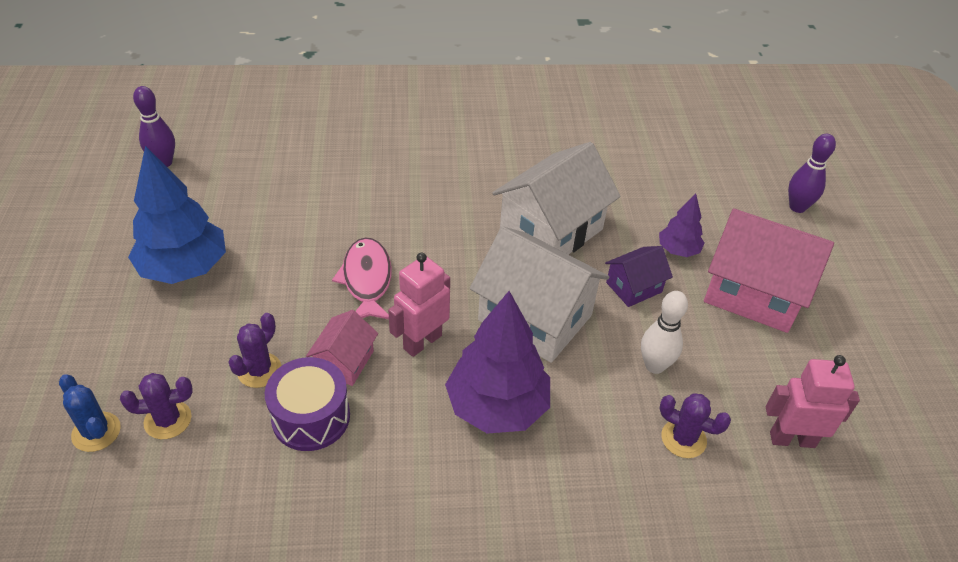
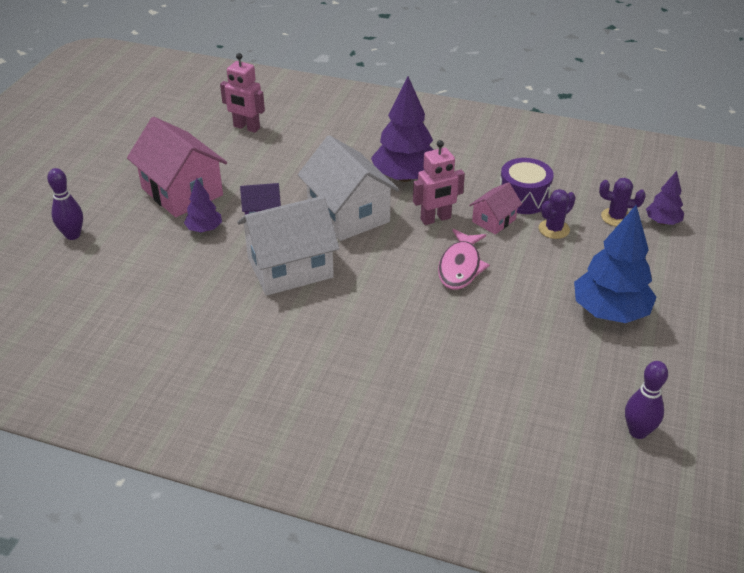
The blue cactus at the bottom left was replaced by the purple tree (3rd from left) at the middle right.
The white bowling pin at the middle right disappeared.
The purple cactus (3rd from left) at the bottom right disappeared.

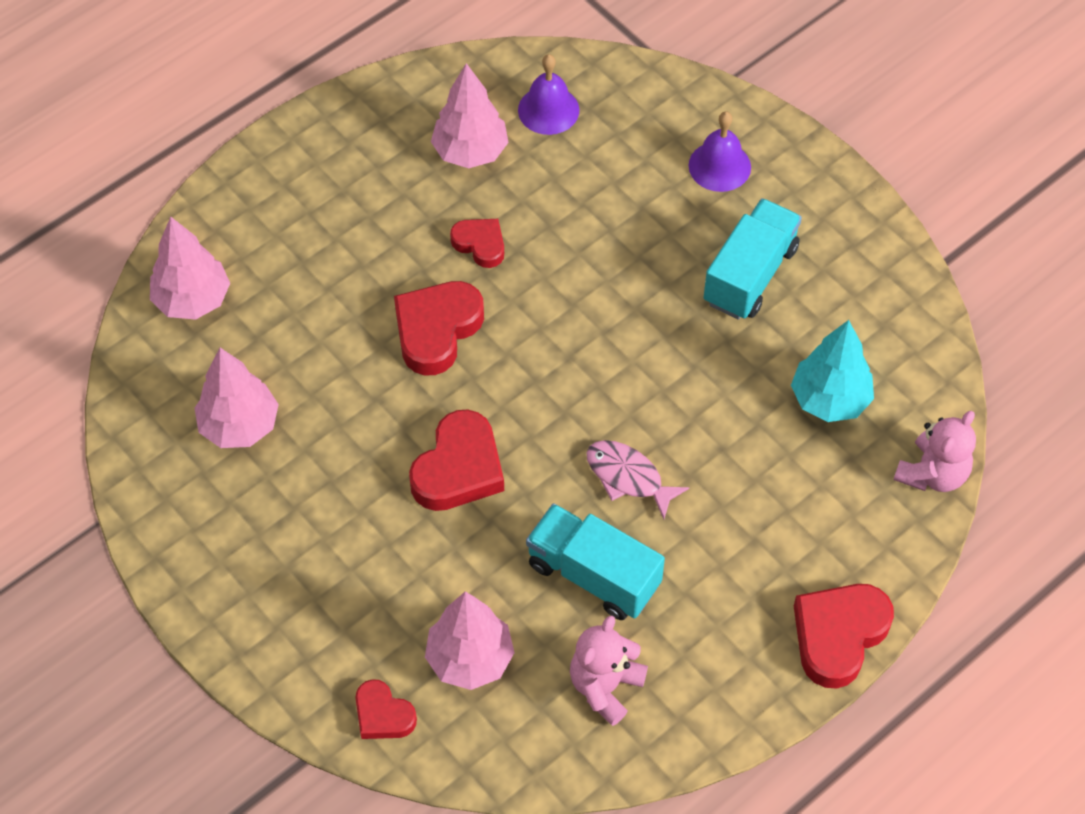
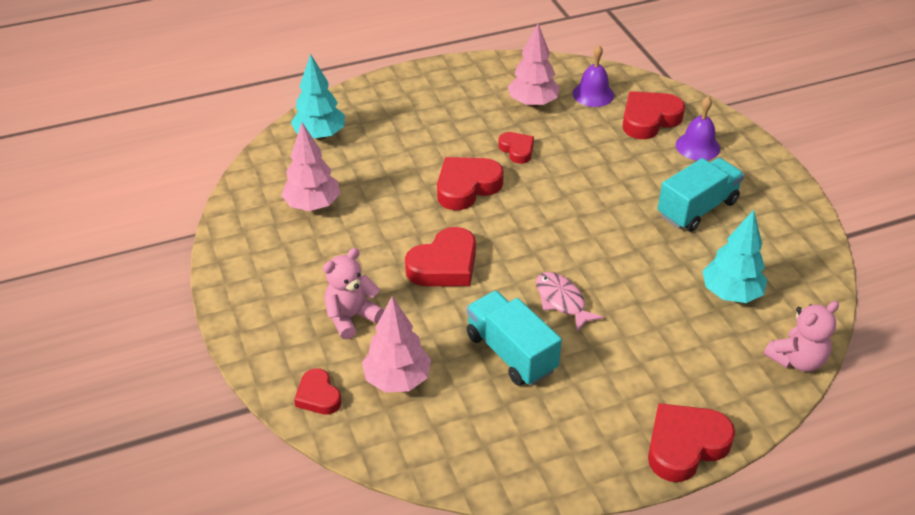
The pink tree (1st from left) at the top left became the turquoise tree (1st from left) at the top centre.
The pink teddy bear (1st from left) moved from the bottom centre to the centre.
The red heart (5th from left) at the top right appeared.

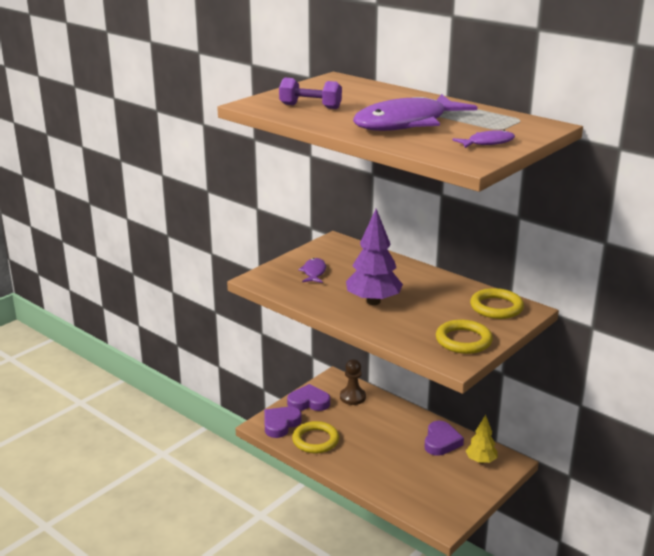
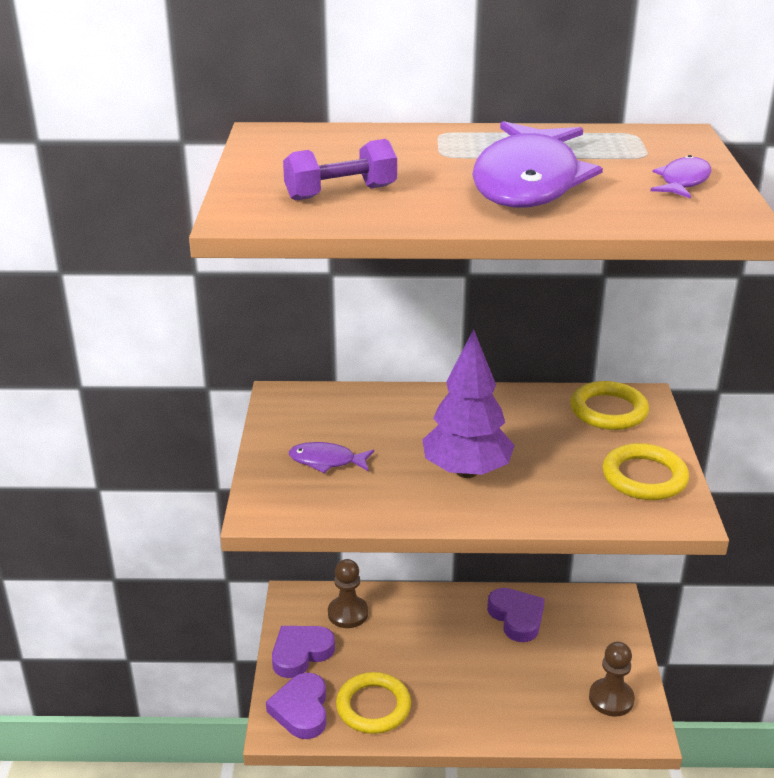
The purple fish (1st from left) at the centre turned 45 degrees counterclockwise.
The brown pawn (2nd from left) at the bottom right appeared.
The yellow tree at the bottom right disappeared.

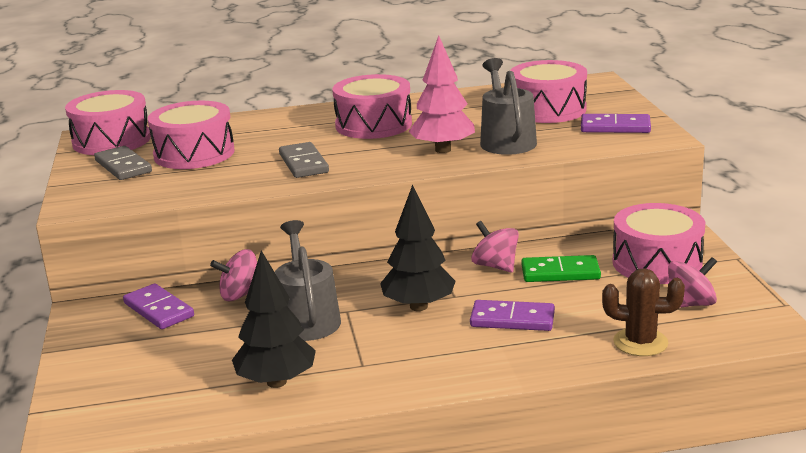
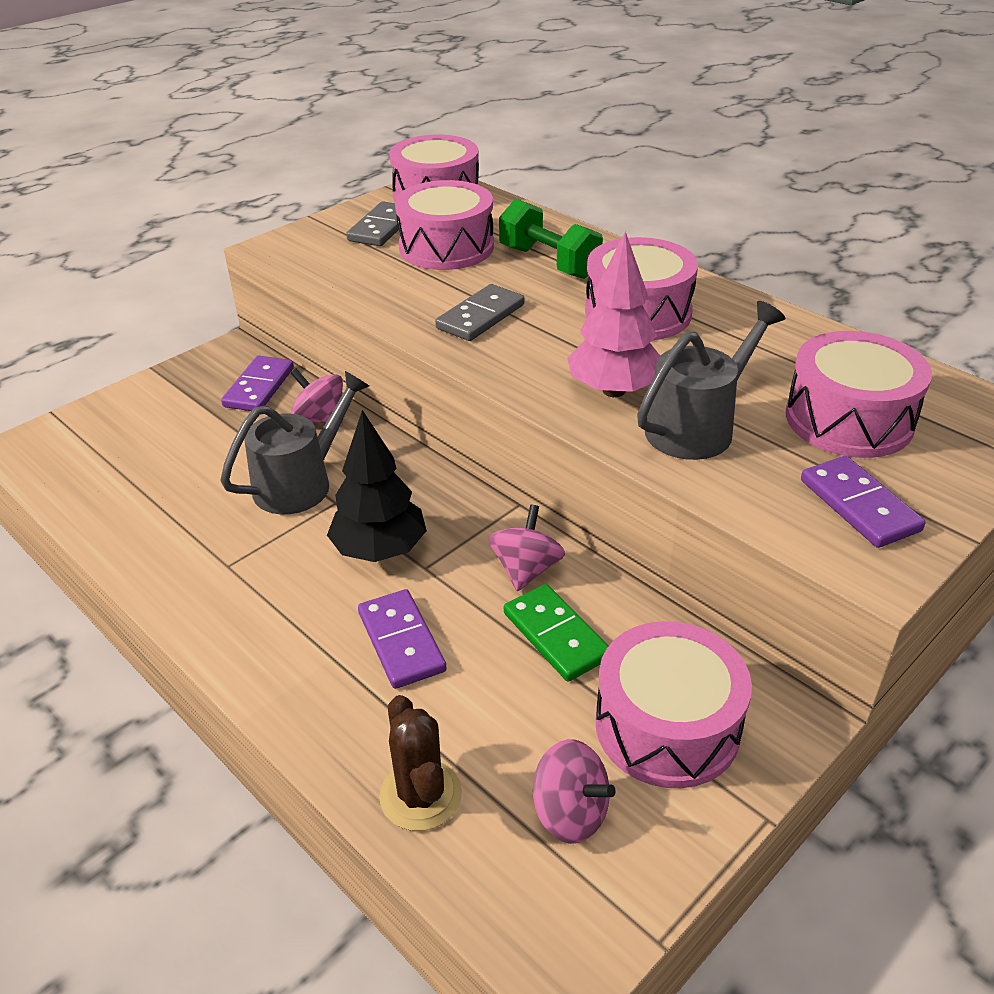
The green dumbbell at the top centre appeared.
The black tree (1st from left) at the bottom centre disappeared.

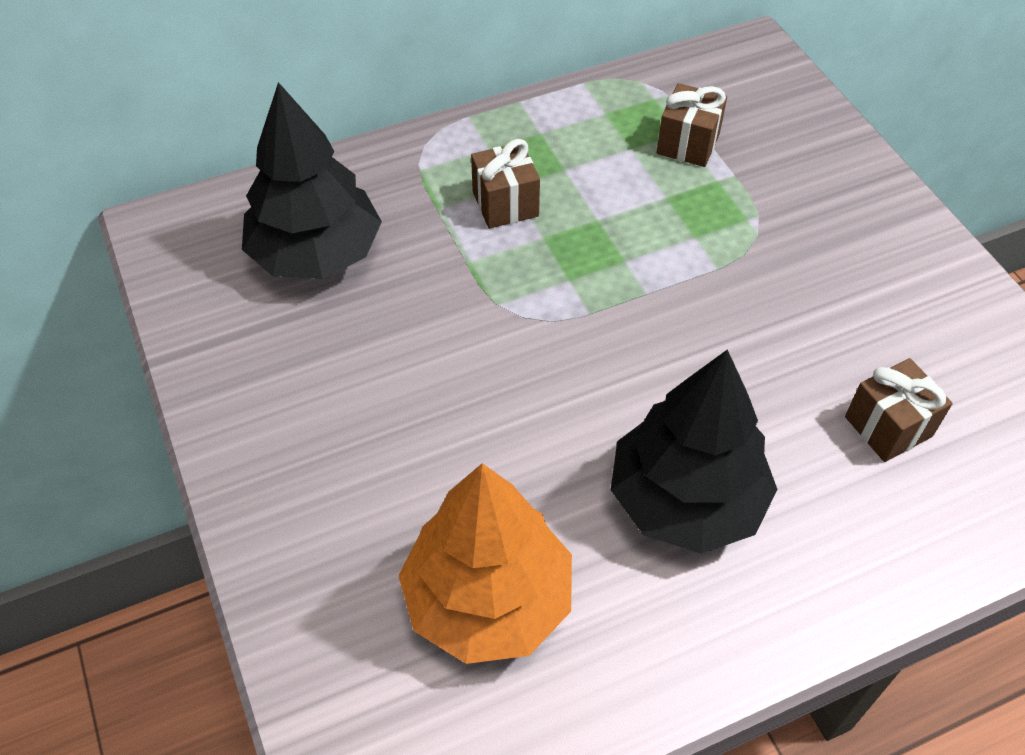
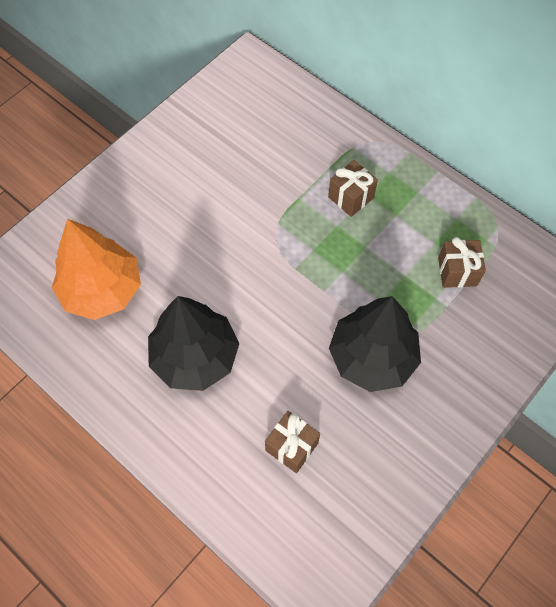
The black tree (1st from left in the first image) moved from the top left to the middle right.

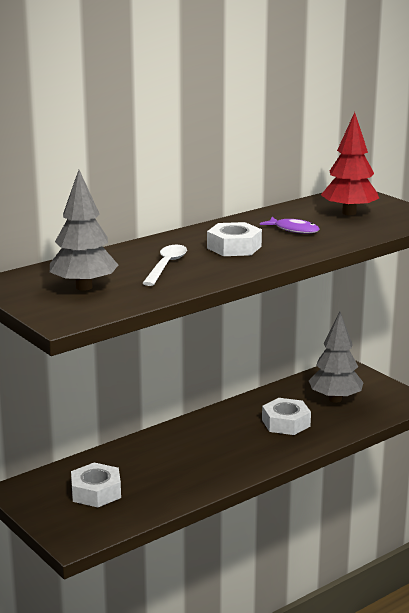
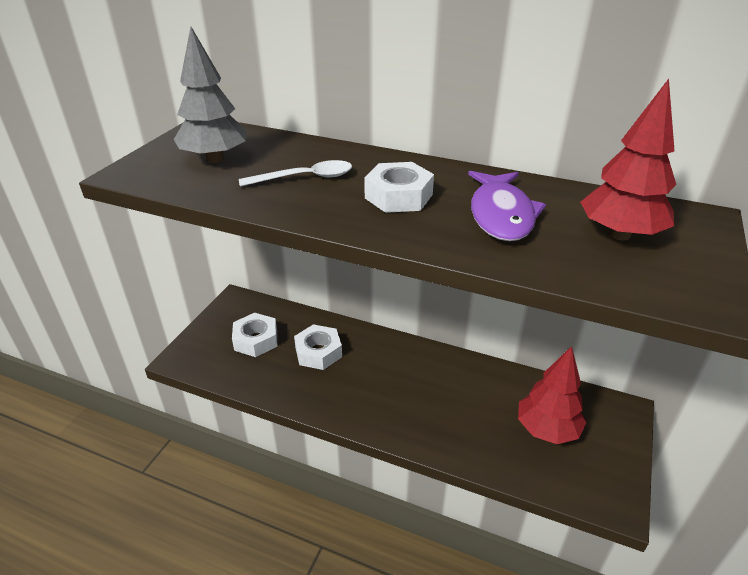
The white nut (3rd from left in the first image) moved from the bottom right to the centre.
The purple fish at the middle right changed to 1.63 times the size.
The grey tree (2nd from left) at the middle right became the red tree (1st from left) at the bottom right.

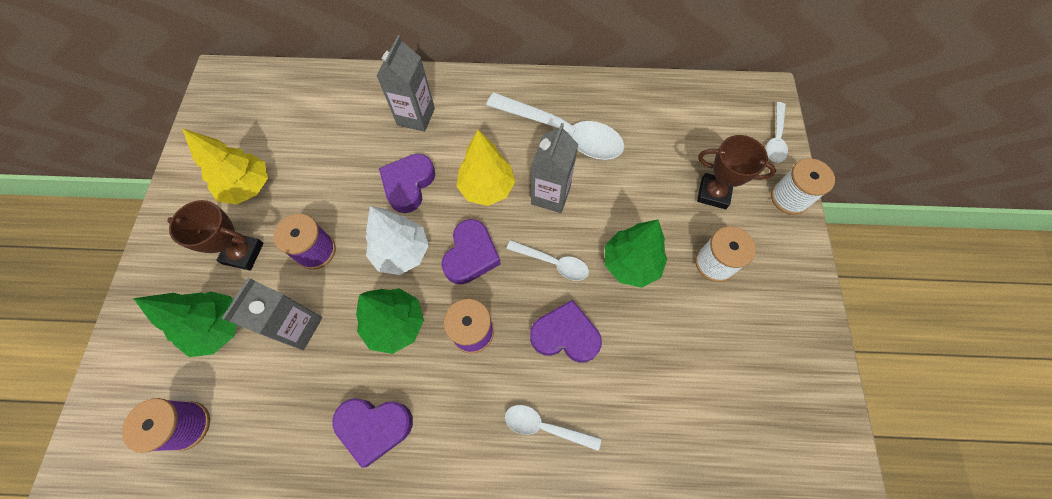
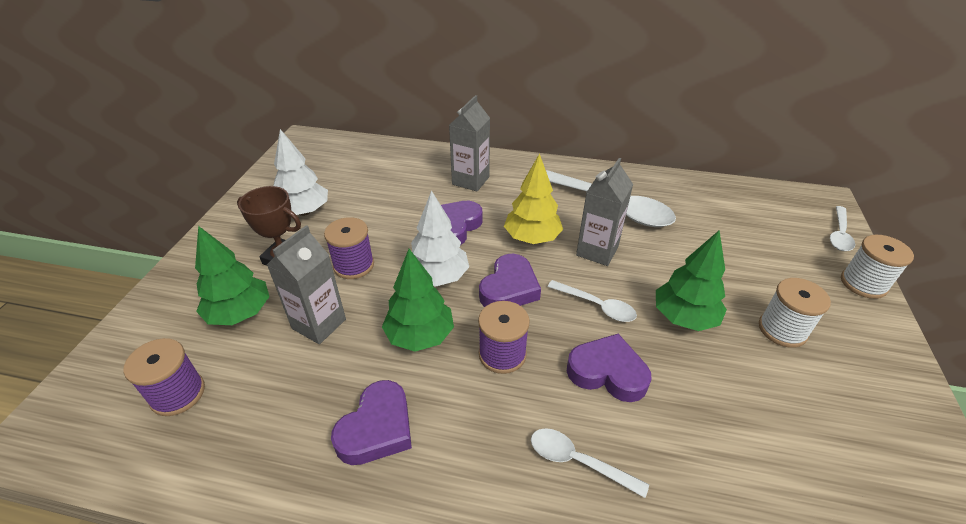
The yellow tree (1st from left) at the top left became the white tree (1st from left) at the top left.
The purple heart (1st from left) at the bottom centre turned 75 degrees counterclockwise.
The brown trophy (2nd from left) at the middle right disappeared.

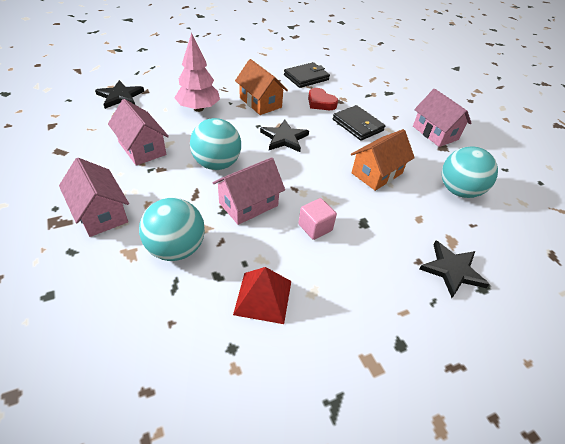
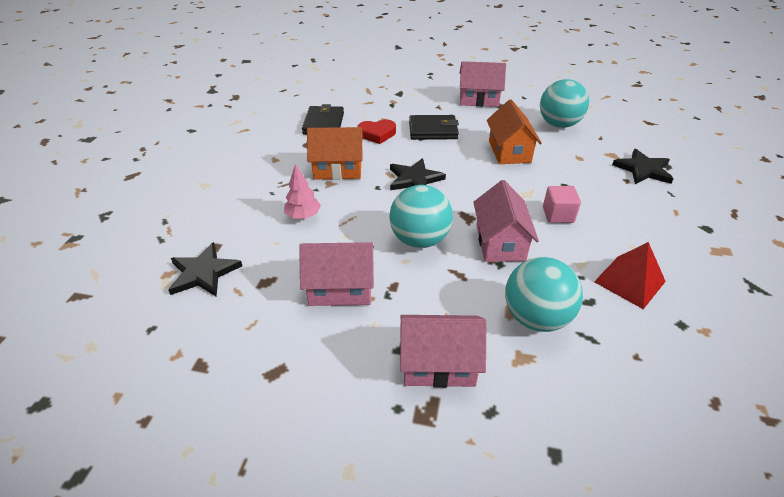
The pink tree at the top centre changed to 0.61 times the size.

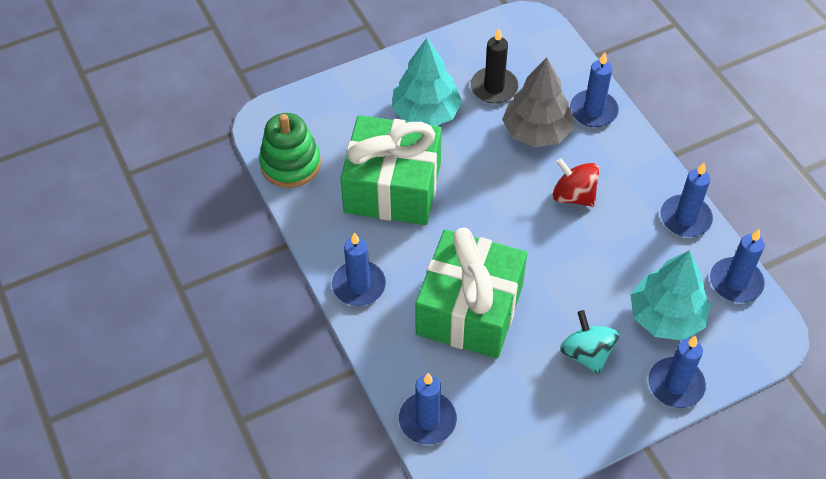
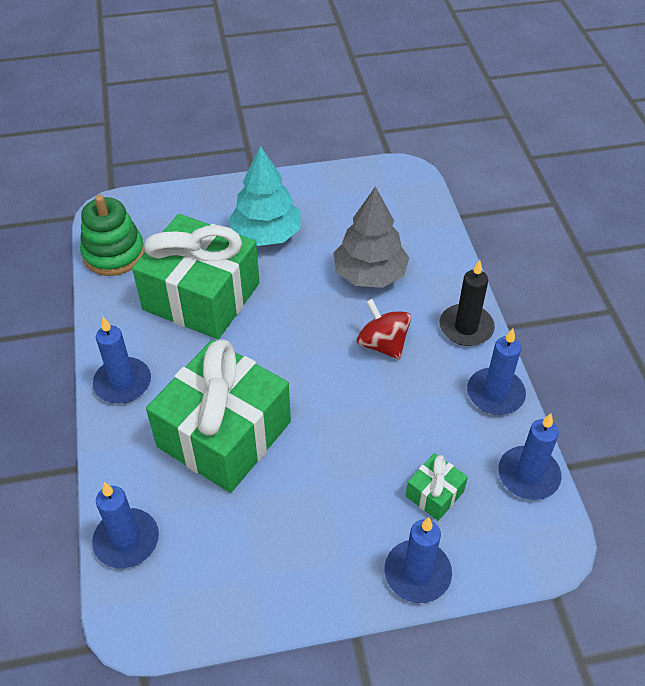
The turquoise tree (2nd from left) at the middle right was replaced by the green gift (3rd from left) at the bottom right.
The black candle moved from the top centre to the middle right.
The turquoise spinning top at the bottom right disappeared.
The blue candle (3rd from left) at the top right disappeared.

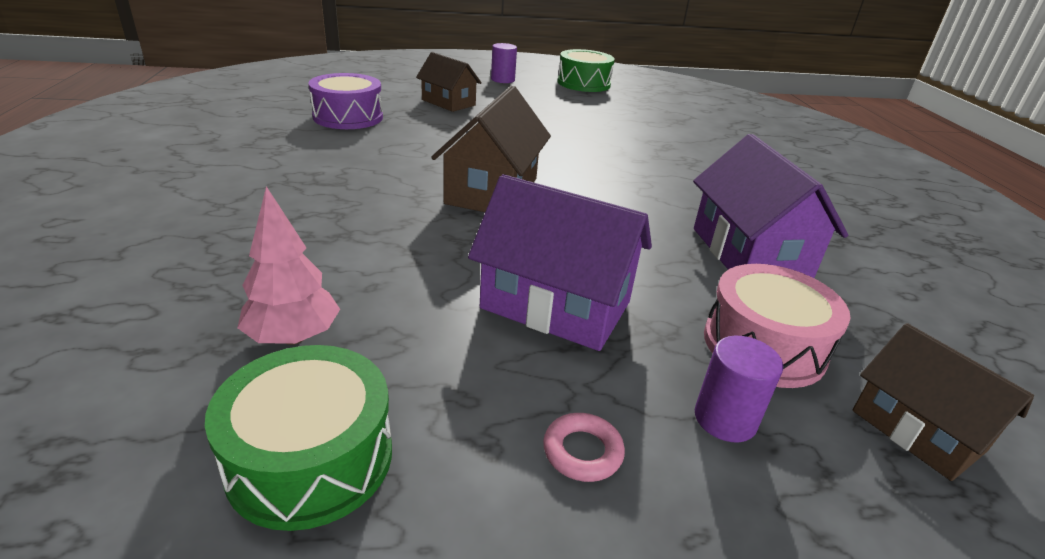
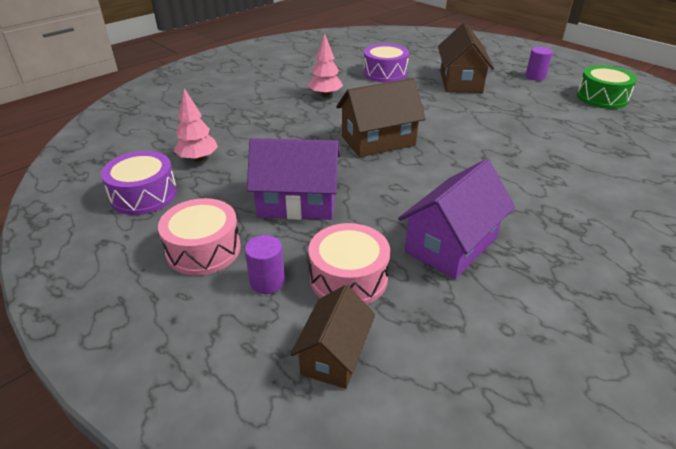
The green drum (1st from left) at the bottom left became the purple drum (1st from left) at the middle left.
The pink ring at the bottom centre was replaced by the pink drum (1st from left) at the middle left.
The purple house (1st from left) at the centre turned 75 degrees counterclockwise.
The pink tree (2nd from left) at the top centre appeared.
The brown house (1st from left in the first image) at the top centre changed to 1.53 times the size.

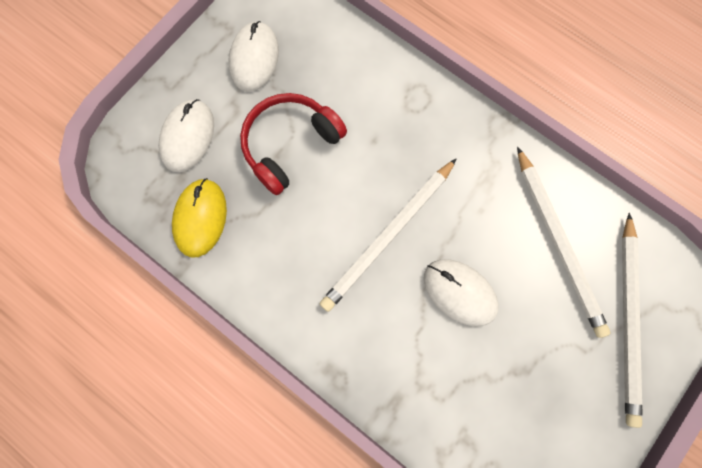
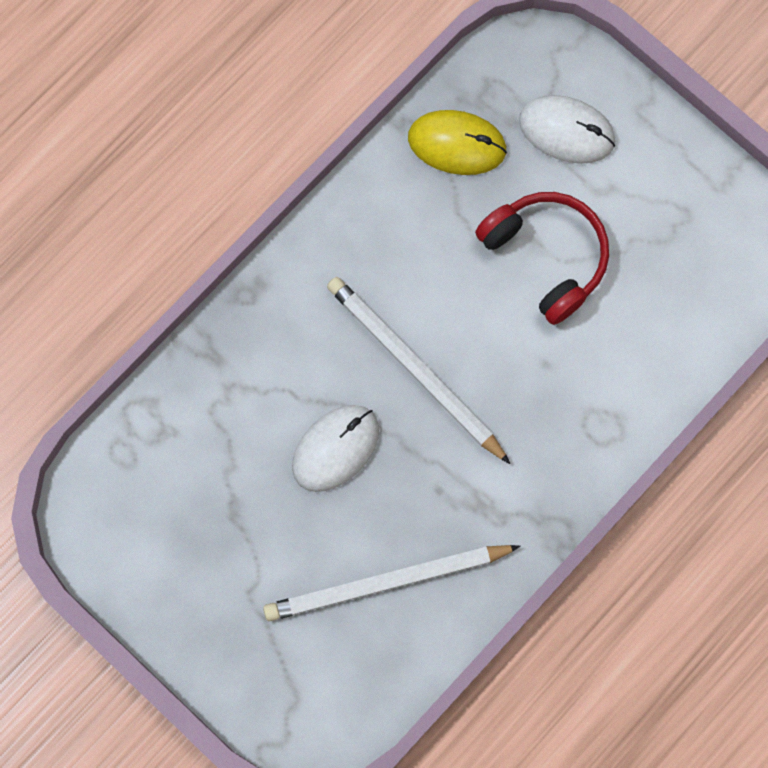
The white mouse (2nd from left) at the top centre disappeared.
The white pencil (3rd from left) at the bottom right disappeared.

